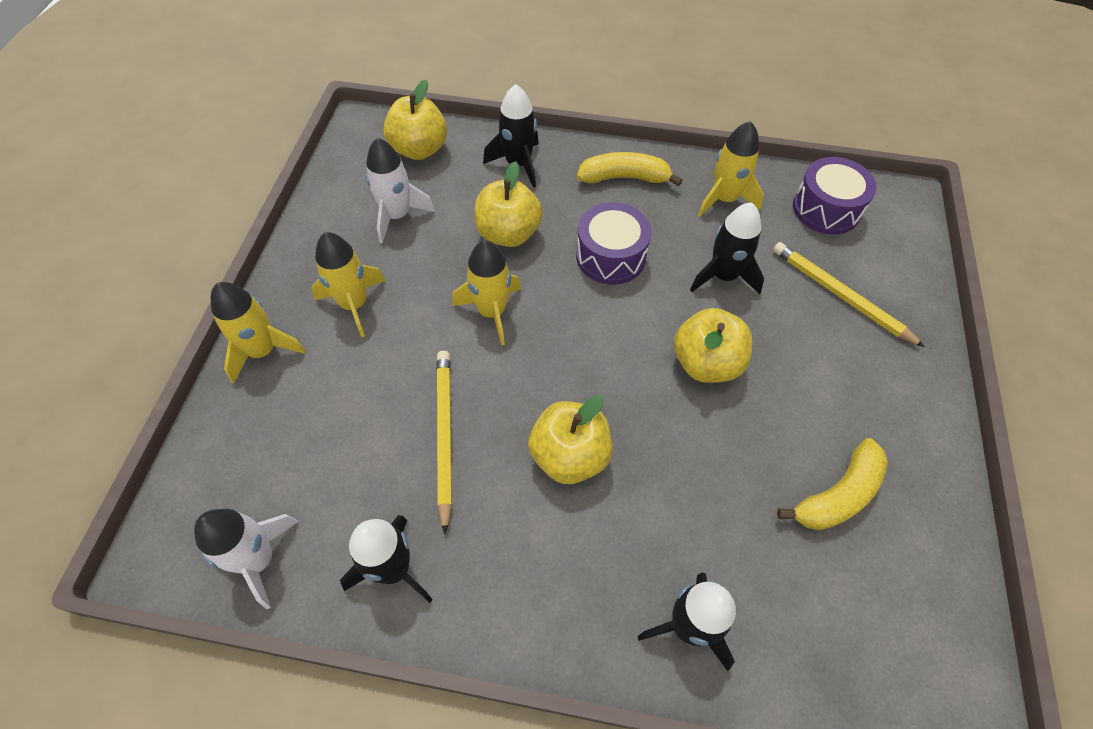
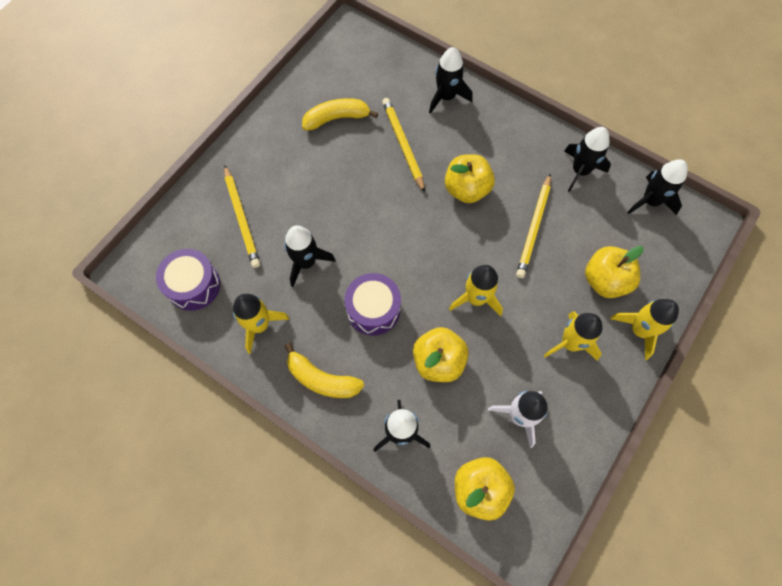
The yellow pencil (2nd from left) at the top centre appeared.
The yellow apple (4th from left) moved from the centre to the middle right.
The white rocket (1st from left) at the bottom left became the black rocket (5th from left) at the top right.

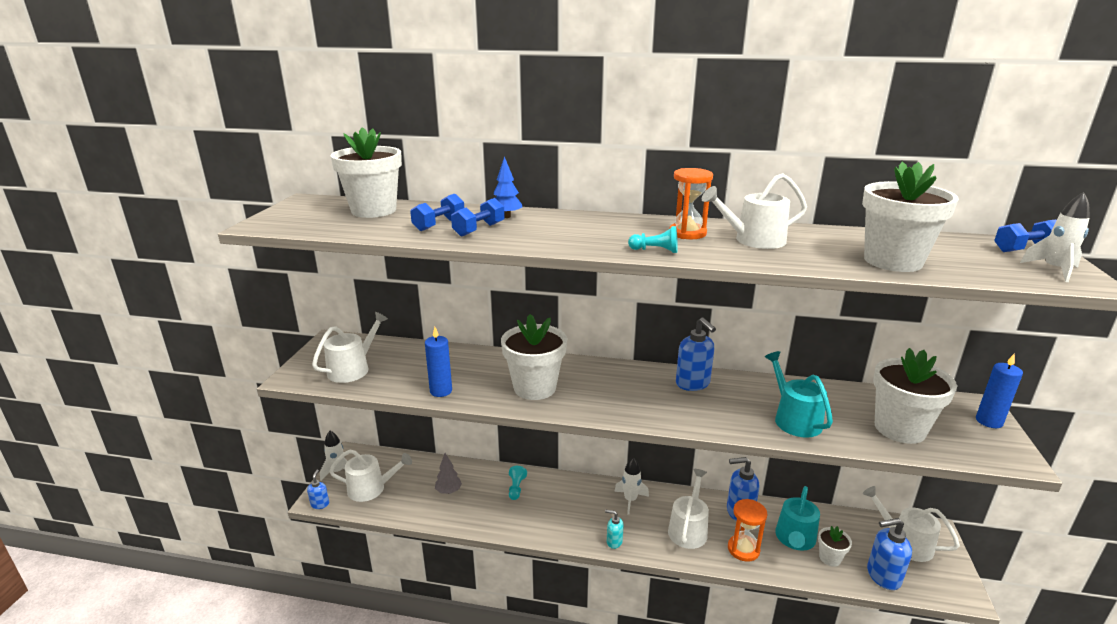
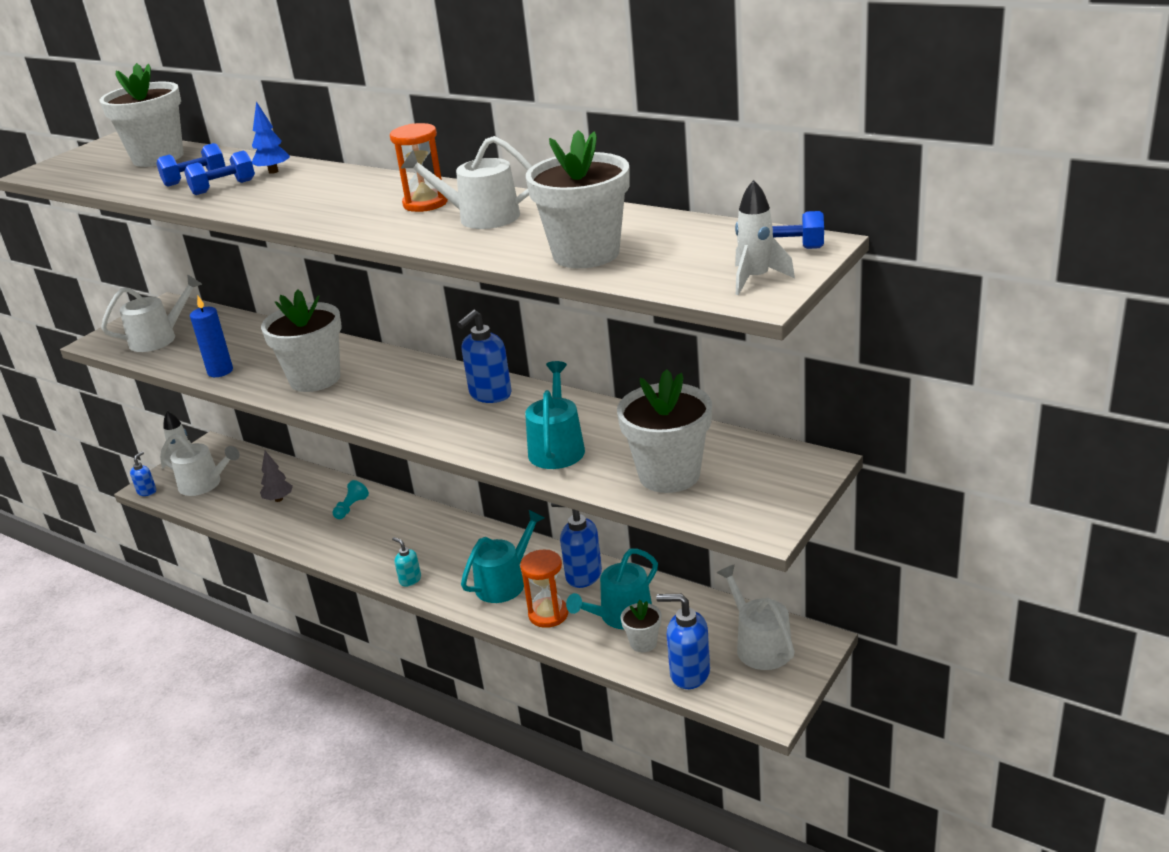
The blue soap dispenser (2nd from left) at the centre turned 45 degrees clockwise.
The white watering can (3rd from left) at the bottom centre became the turquoise watering can (1st from left) at the centre.
The white rocket (2nd from left) at the bottom centre disappeared.
The turquoise pawn (2nd from left) at the centre disappeared.
The blue candle (2nd from left) at the middle right disappeared.

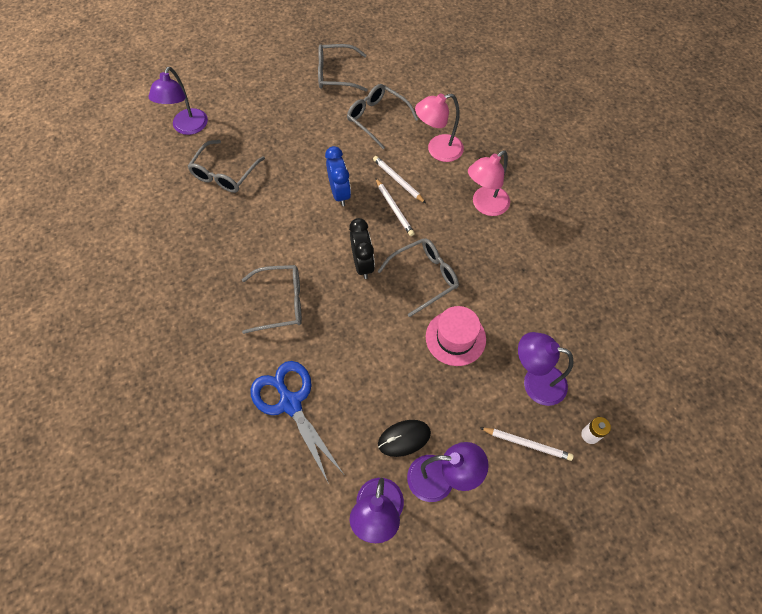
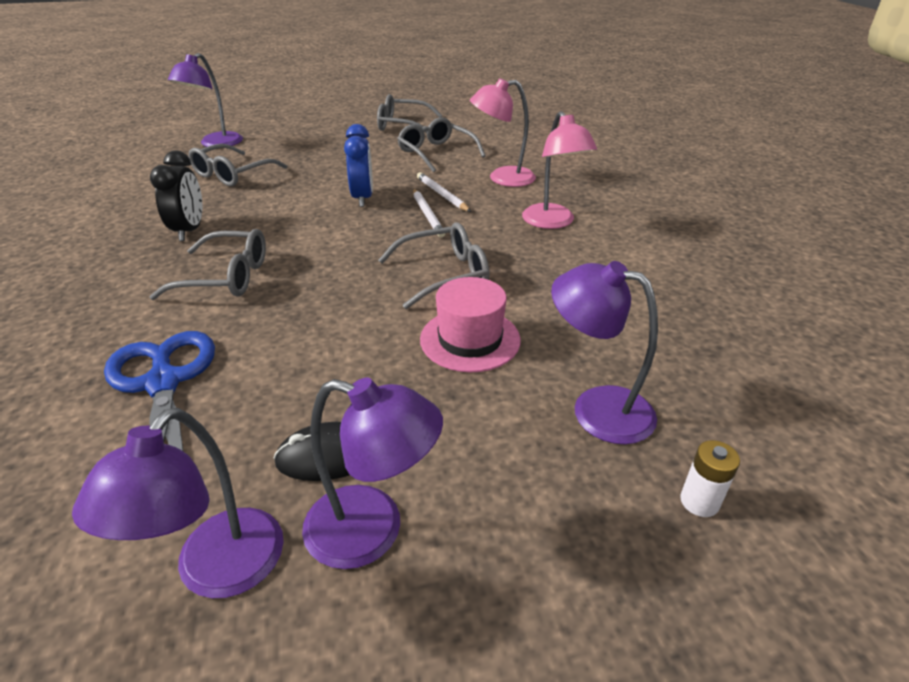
The black clock moved from the centre to the top left.
The pink lamp (2nd from left) at the top centre turned 75 degrees counterclockwise.
The white pencil (3rd from left) at the bottom right disappeared.

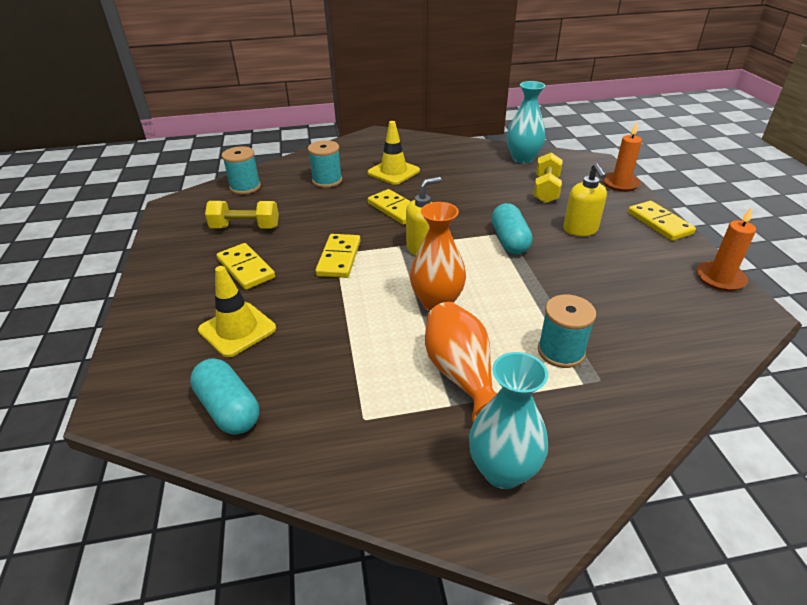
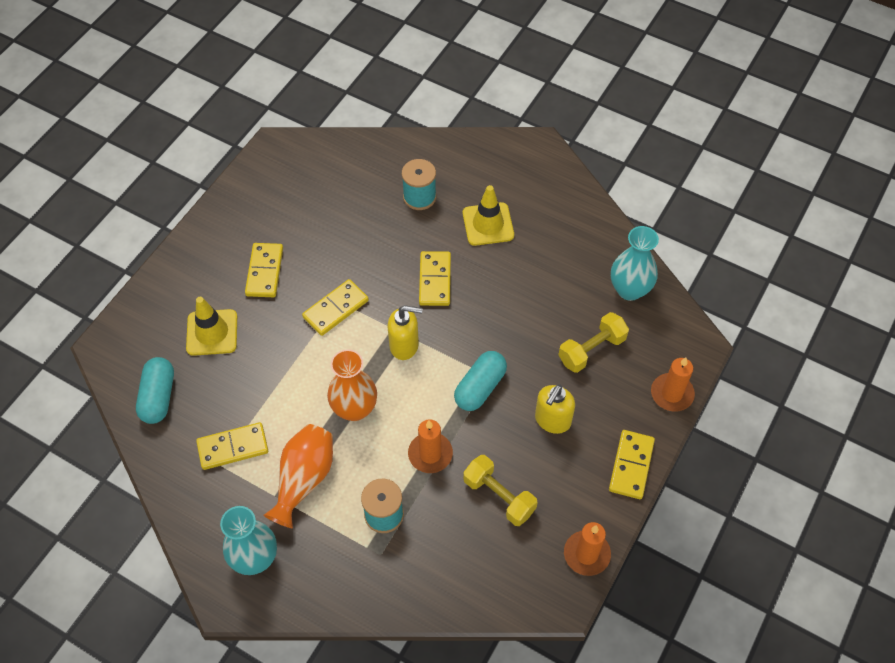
The yellow domino (1st from left) at the bottom left appeared.
The orange candle (1st from left) at the bottom centre appeared.
The yellow dumbbell (1st from left) moved from the middle left to the bottom centre.
The turquoise spool (1st from left) at the top left disappeared.

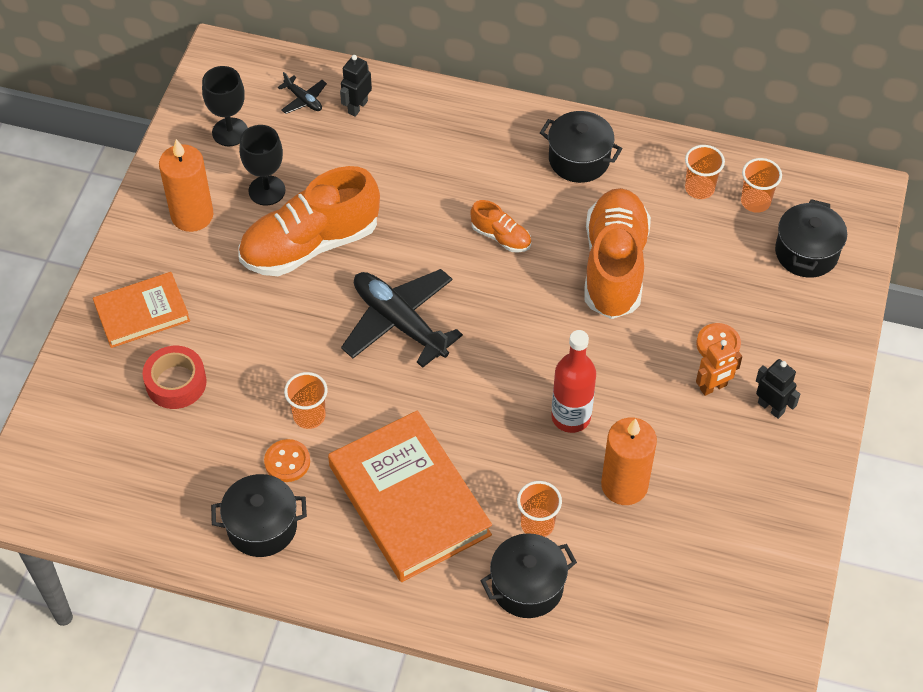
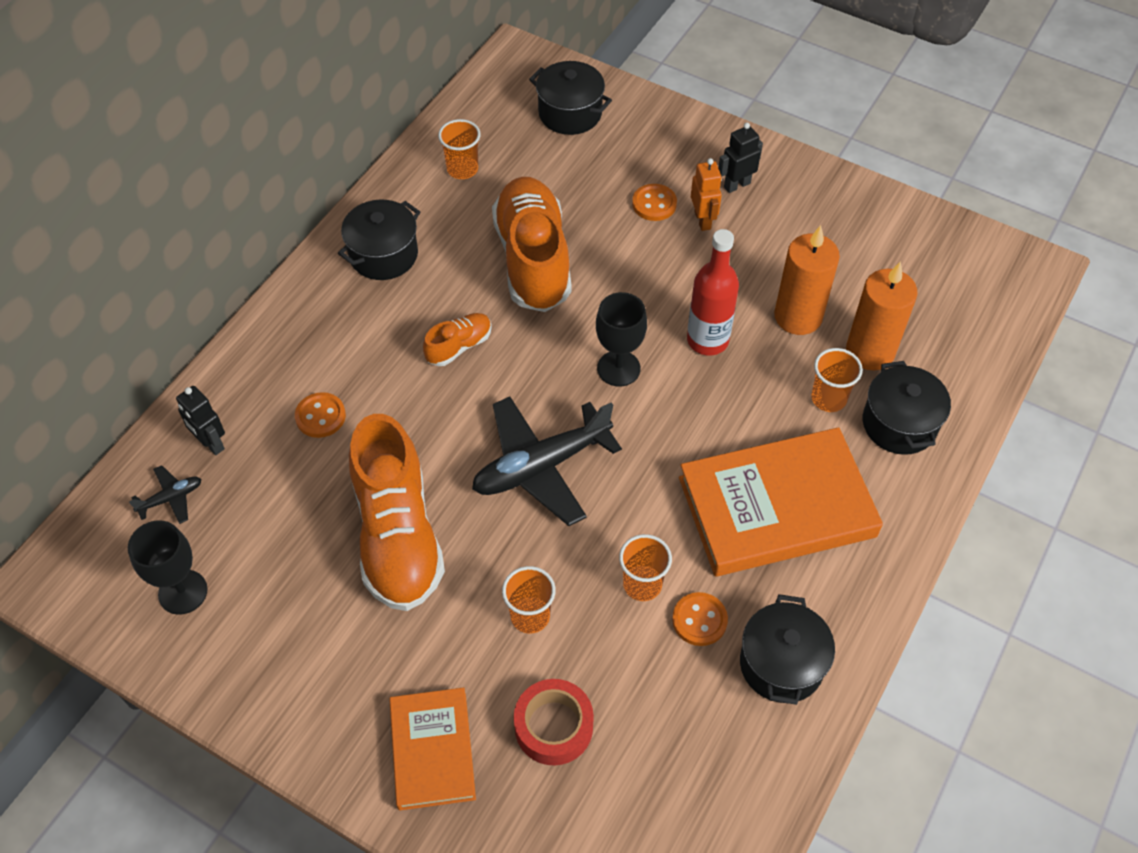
The orange button (1st from left) at the middle left appeared.
The orange shoe (3rd from left) at the middle right turned 60 degrees clockwise.
The orange cup (4th from left in the first image) moved from the top right to the bottom centre.
The black goblet (2nd from left) moved from the top left to the centre.
The orange candle (1st from left in the first image) moved from the top left to the middle right.

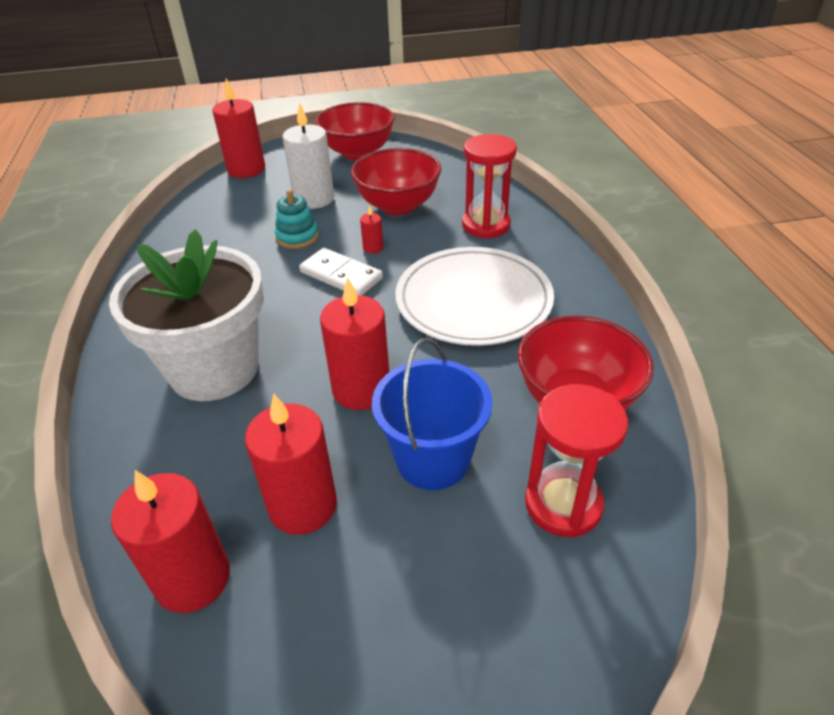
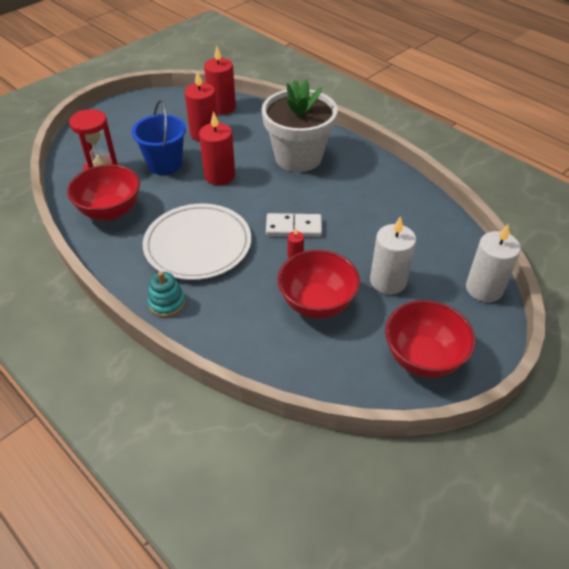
The turquoise stacking toy moved from the top centre to the middle left.
The red candle (2nd from left) at the top left became the white candle (2nd from left) at the middle right.
The red hourglass (1st from left) at the top centre disappeared.

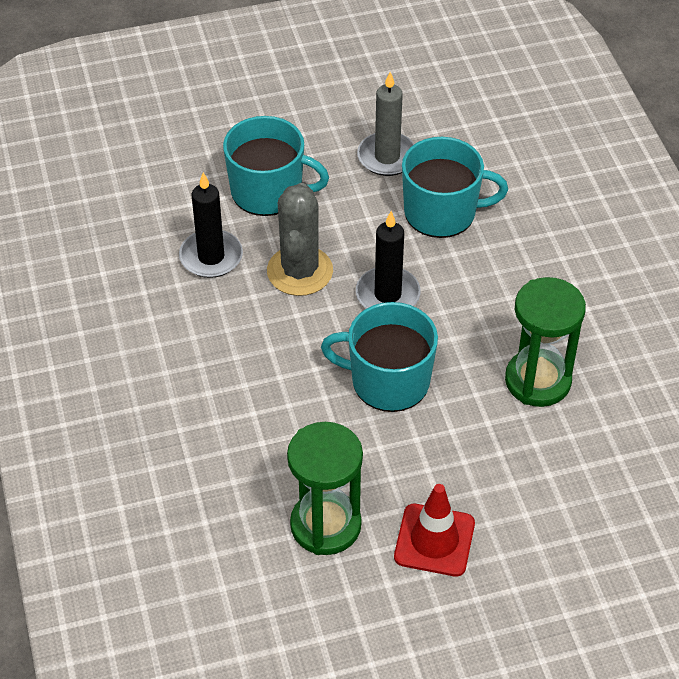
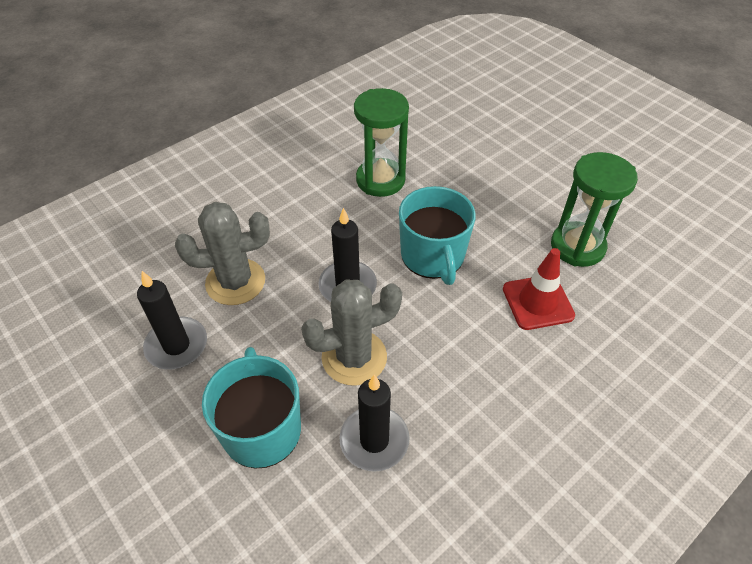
The grey candle at the top centre became the black candle (1st from left) at the middle left.
The turquoise mug (3rd from left) at the top right was replaced by the grey cactus (1st from left) at the middle left.
The red traffic cone moved from the bottom centre to the middle right.

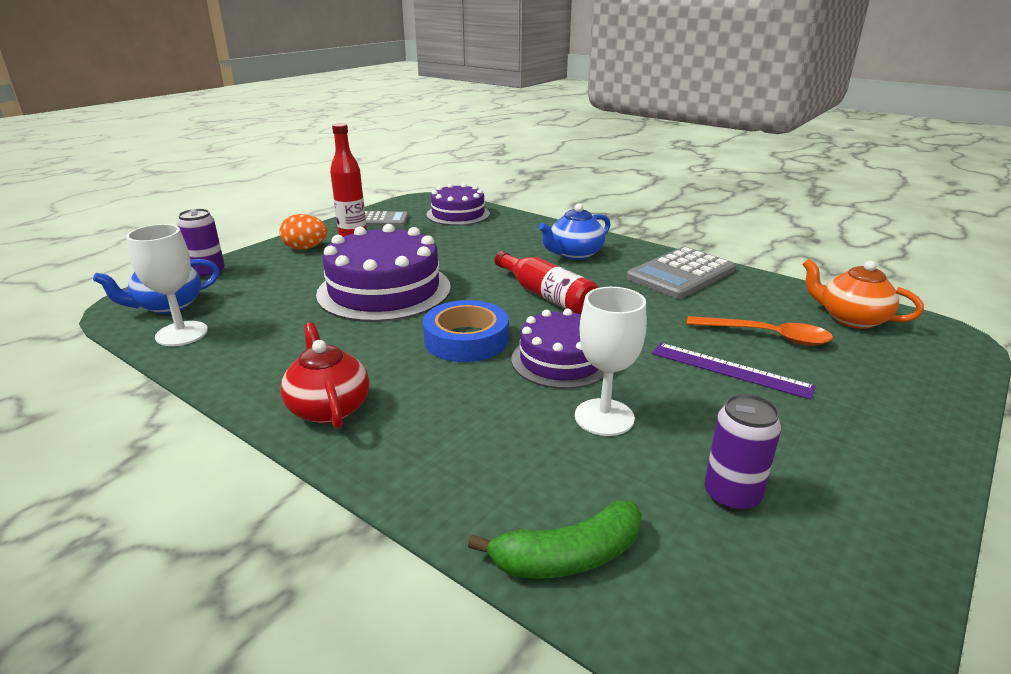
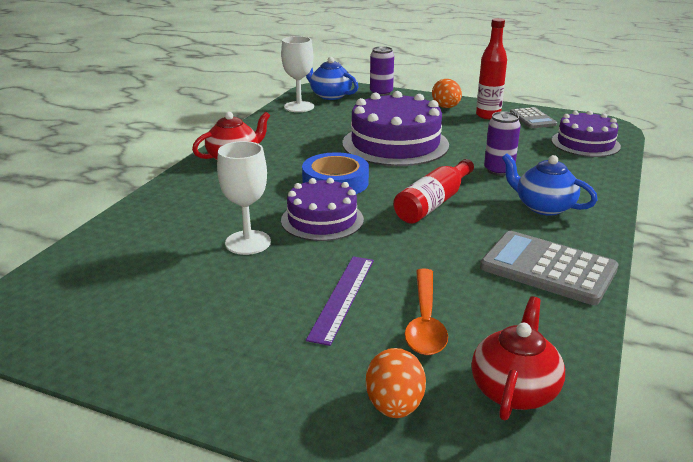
The orange egg (1st from left) at the bottom centre appeared.
The orange teapot at the middle right became the red teapot (2nd from left) at the bottom right.
The purple can (2nd from left) moved from the bottom right to the top right.
The green banana at the bottom centre disappeared.

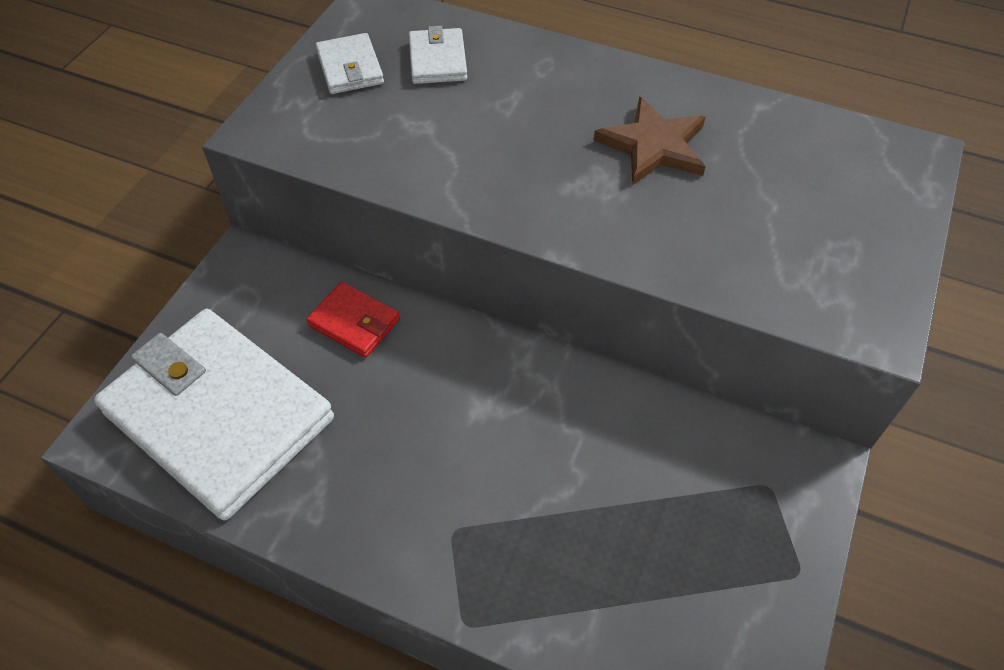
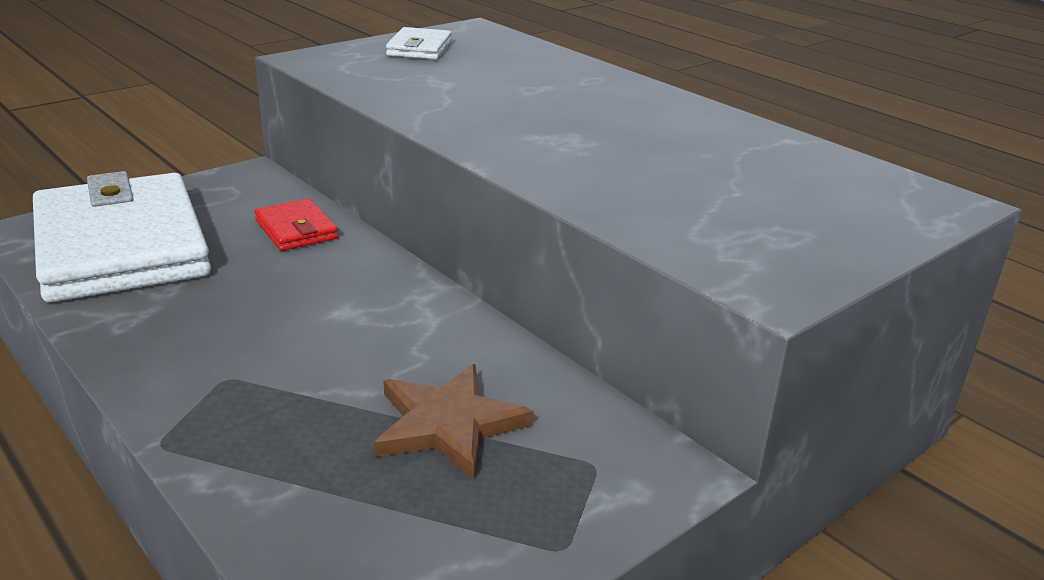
The brown star moved from the top centre to the bottom centre.
The white wallet (3rd from left) at the top centre disappeared.

